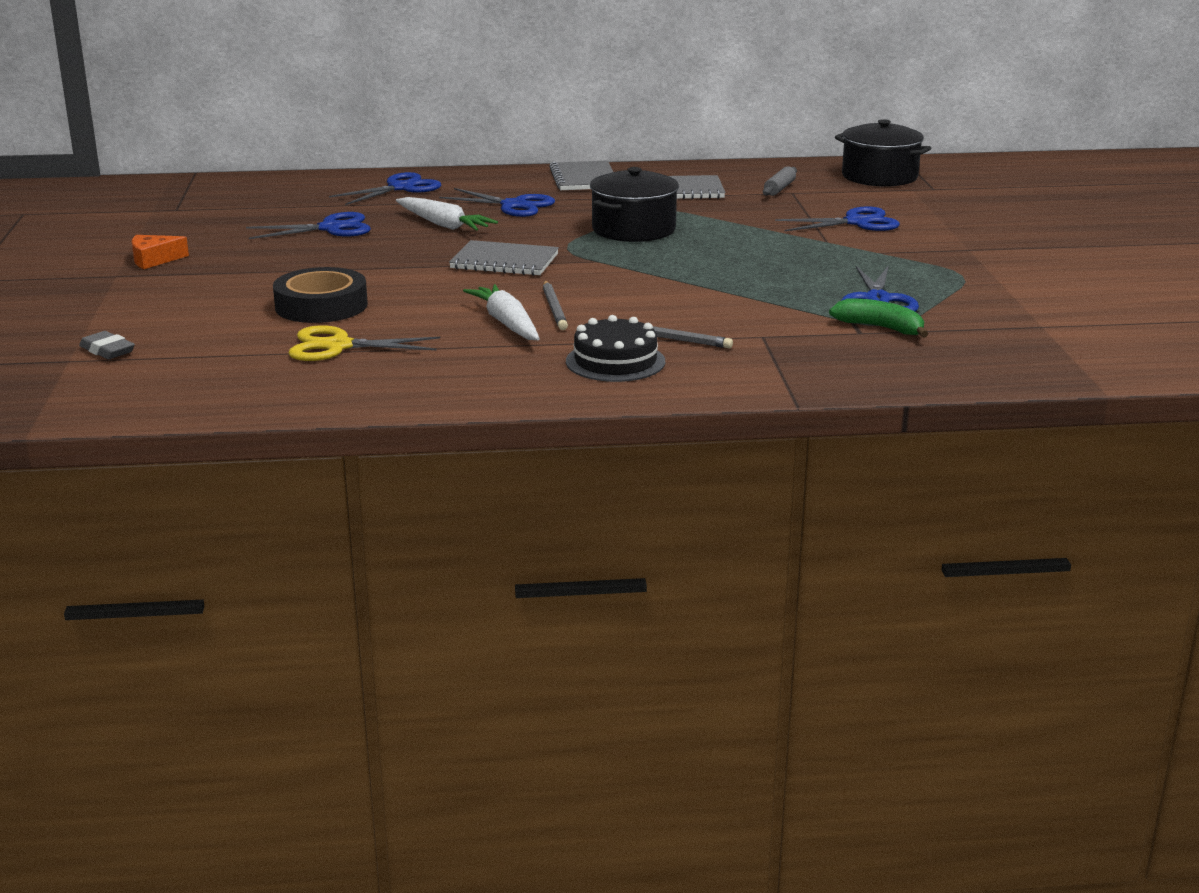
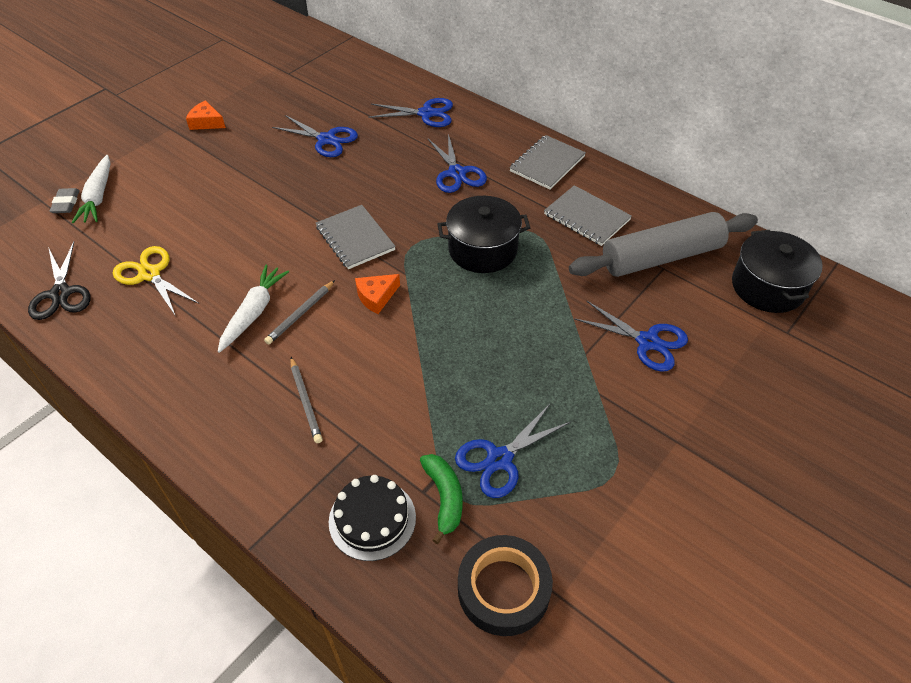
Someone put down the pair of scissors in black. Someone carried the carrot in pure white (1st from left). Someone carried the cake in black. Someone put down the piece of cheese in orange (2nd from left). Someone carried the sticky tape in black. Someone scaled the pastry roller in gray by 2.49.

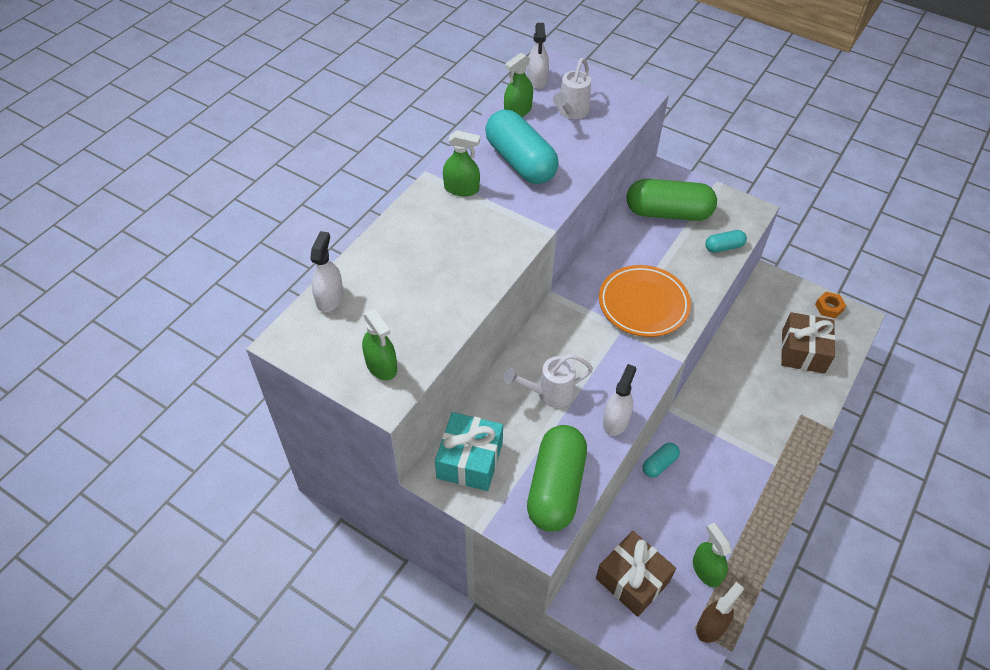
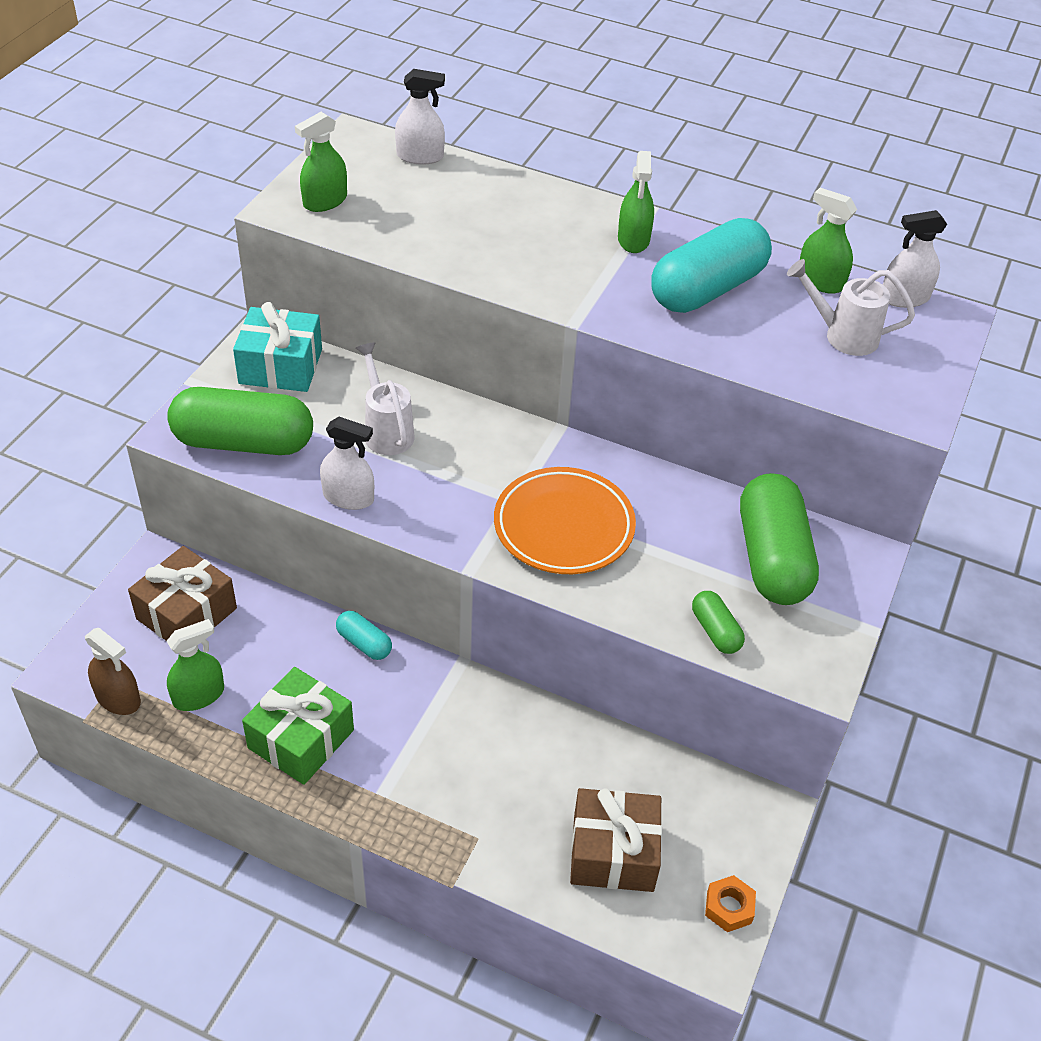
Someone put down the gift in emerald. Someone repainted the pill in turquoise (3rd from left), which became the pill in emerald (2nd from left).

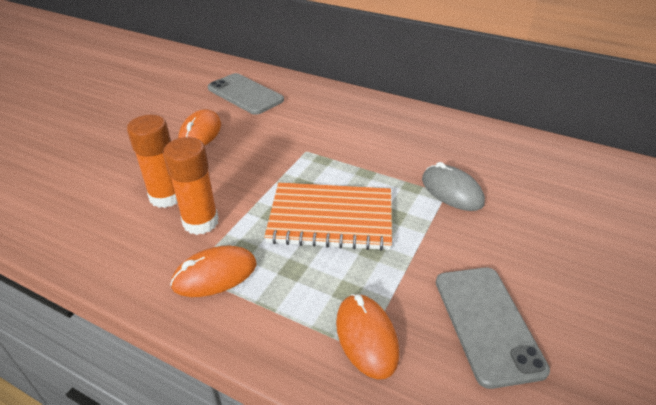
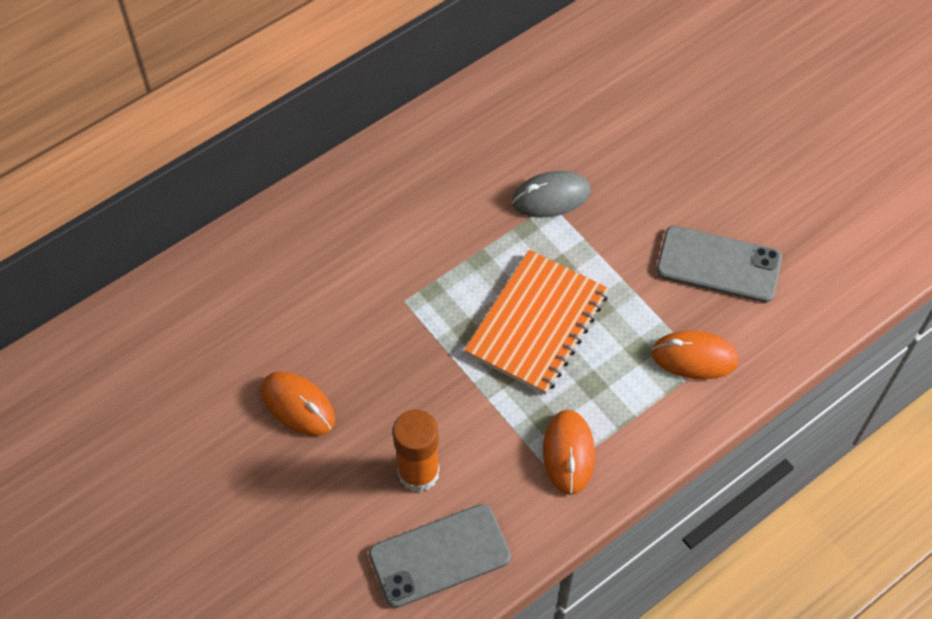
Someone carried the smartphone in gray (1st from left). Someone took away the stick of glue in orange (2nd from left).

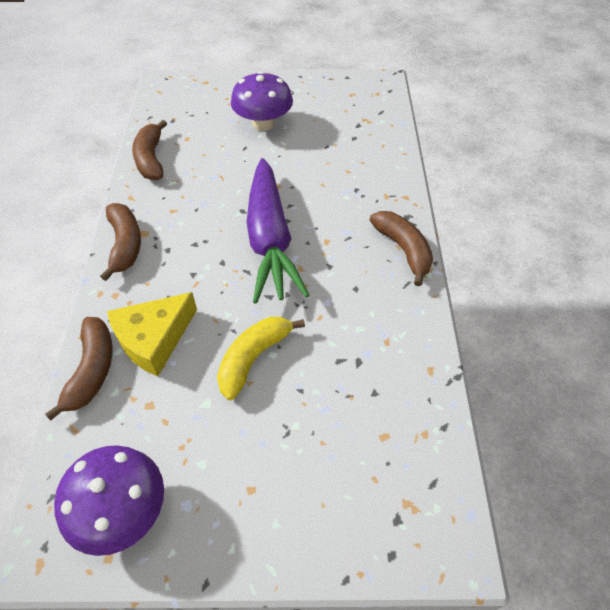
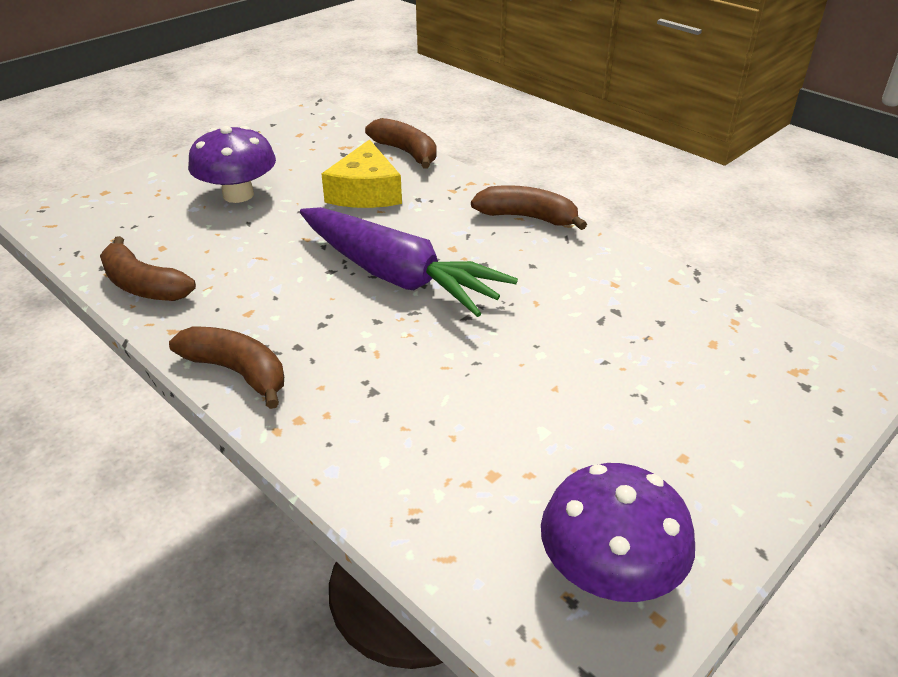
Someone carried the piece of cheese in golden. Someone carried the toy banana in russet (1st from left in the first image). Someone took away the toy banana in golden.

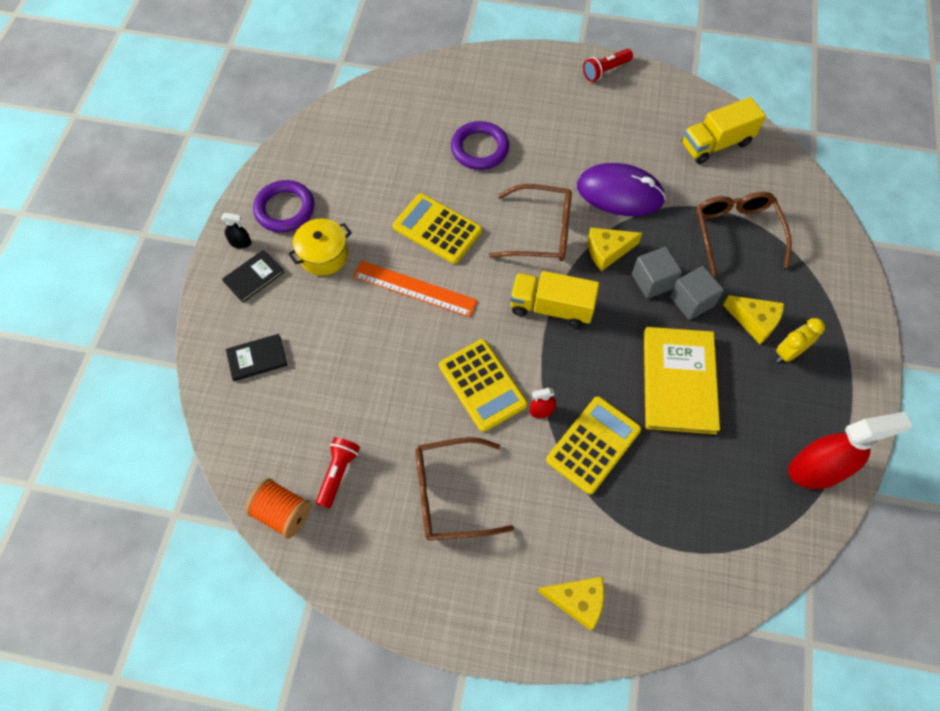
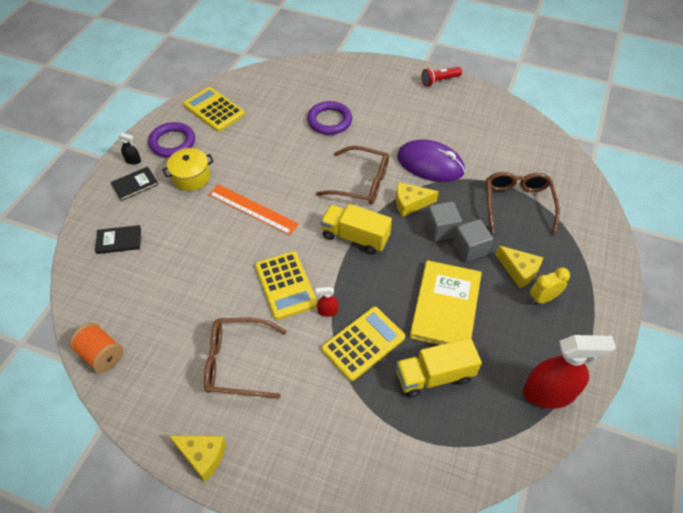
Someone carried the piece of cheese in golden (1st from left). Someone carried the pocket calculator in golden (1st from left). Someone carried the lorry in golden (2nd from left). Someone took away the torch in scarlet (1st from left).

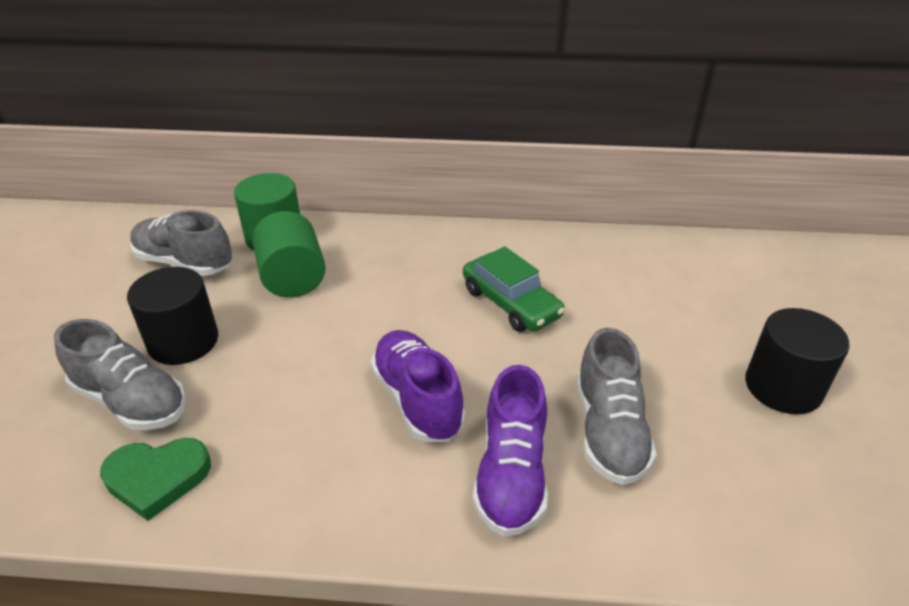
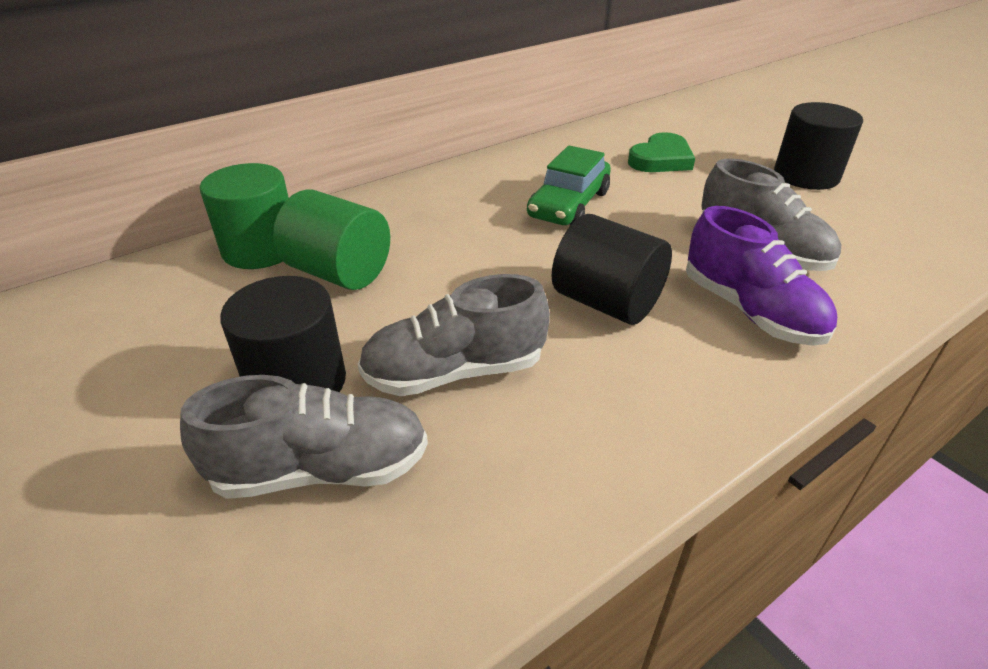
Someone carried the shoe in gray (2nd from left). Someone rotated the toy car in emerald by 105 degrees clockwise. Someone swapped the shoe in royal purple (1st from left) for the cylinder shape in black (2nd from left). Someone carried the love heart in emerald.

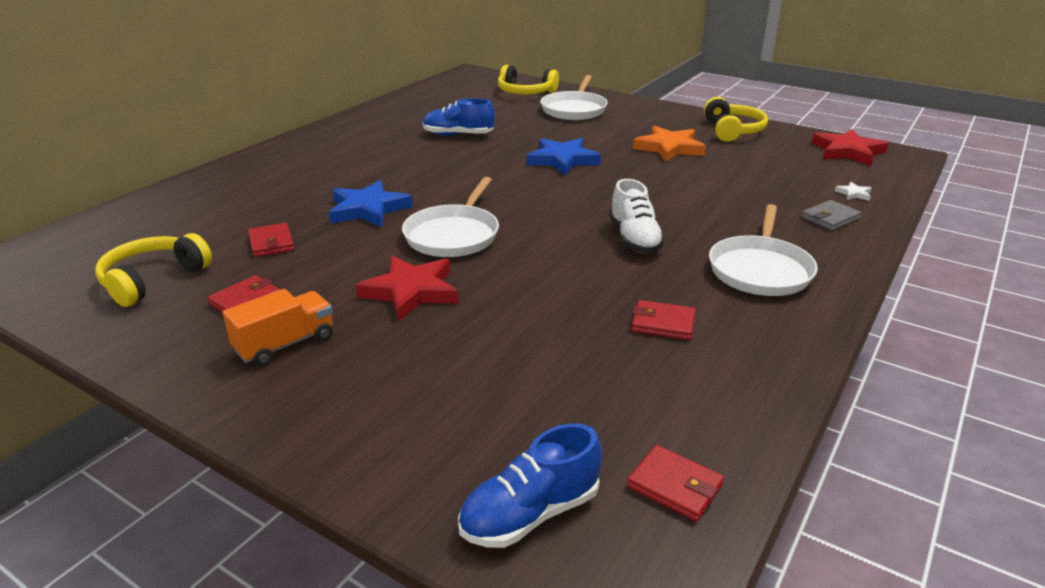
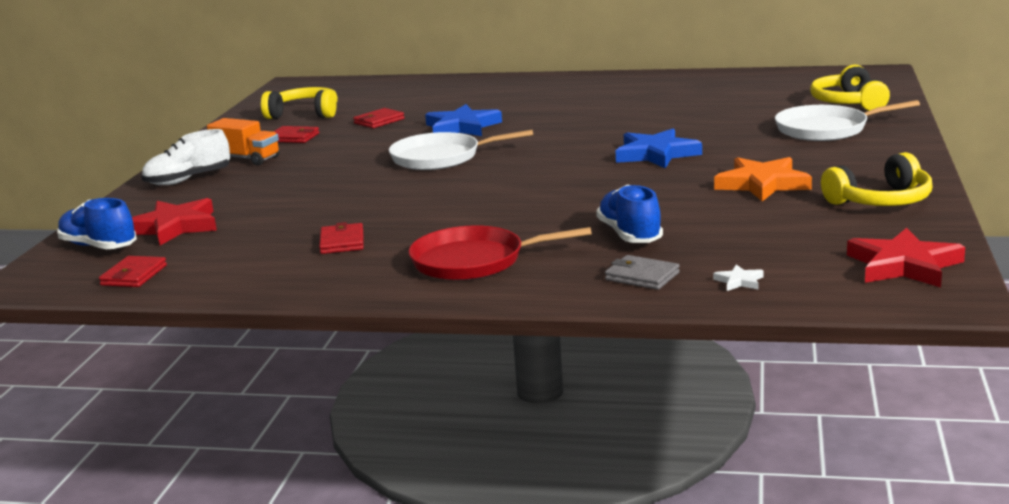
Someone carried the five-pointed star in scarlet (1st from left). Someone carried the shoe in pure white. Someone repainted the pan in pure white (3rd from left), which became the pan in scarlet. Someone carried the shoe in royal blue (1st from left in the first image).

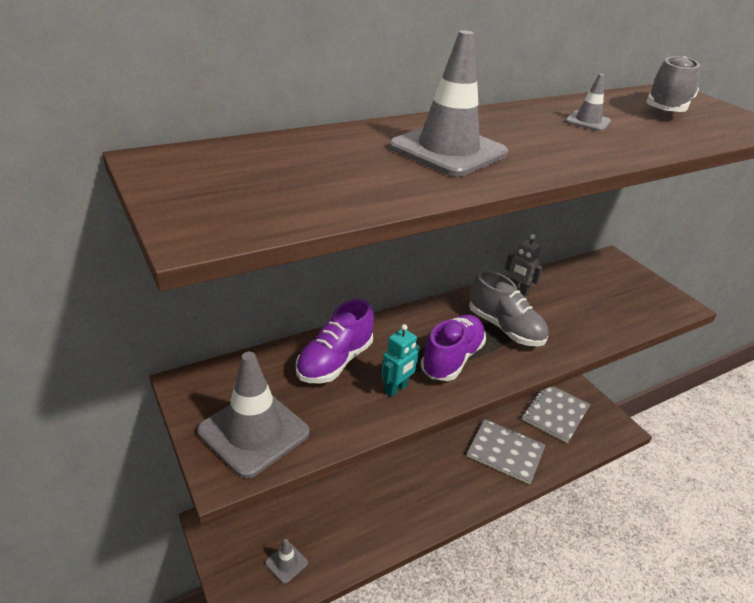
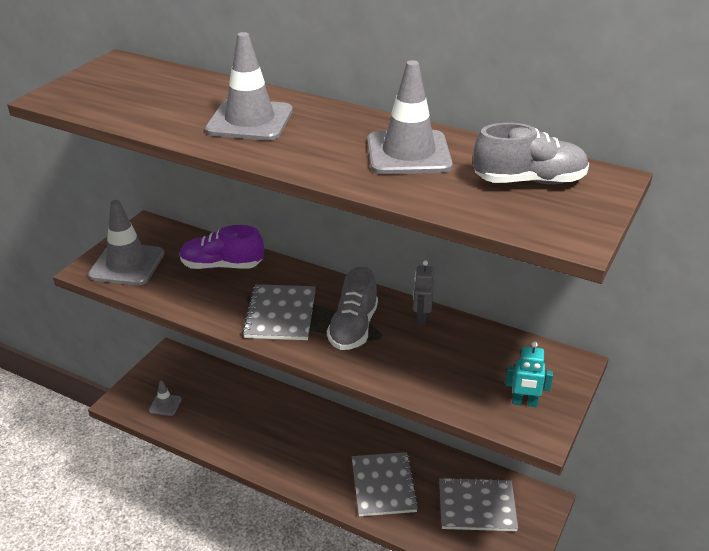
Someone swapped the shoe in royal purple (2nd from left) for the notebook in gray (1st from left). Someone scaled the traffic cone in gray (4th from left) by 2.05. Someone carried the toy robot in turquoise.

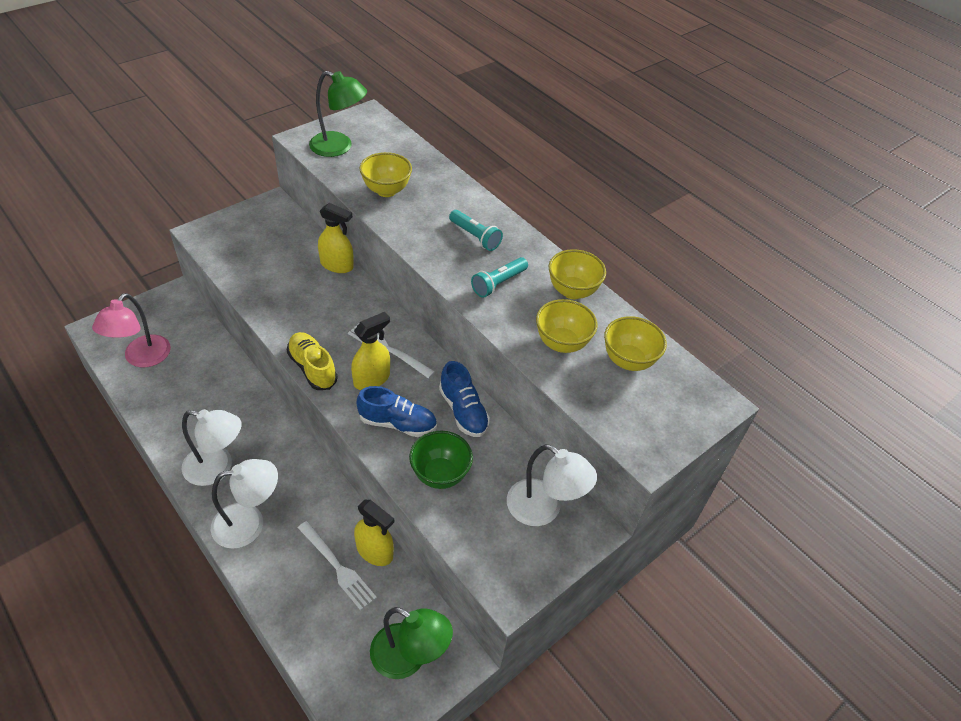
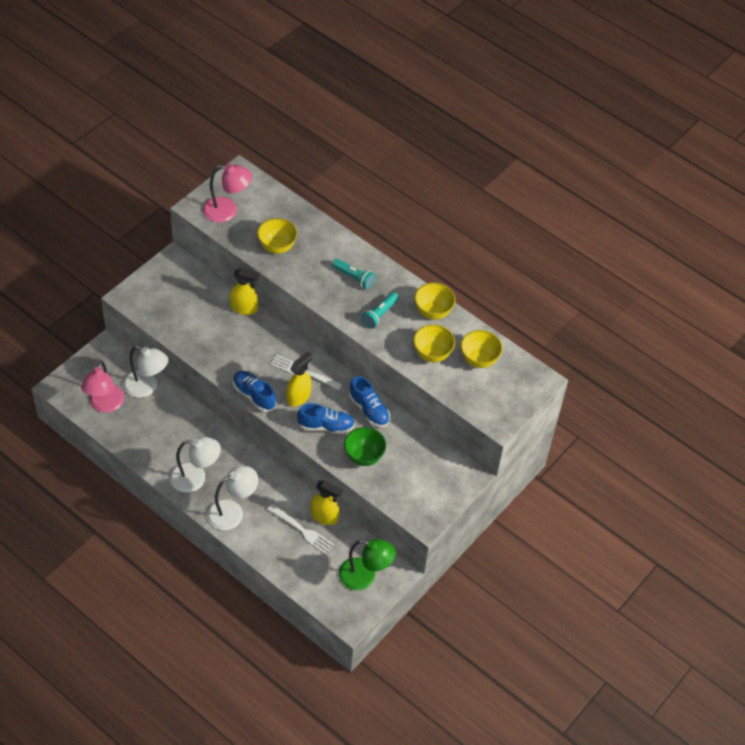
Someone carried the reading lamp in pure white (3rd from left in the first image). Someone repainted the reading lamp in emerald (1st from left), which became the reading lamp in rose-pink (2nd from left). Someone repainted the shoe in golden, which became the shoe in royal blue (1st from left).

